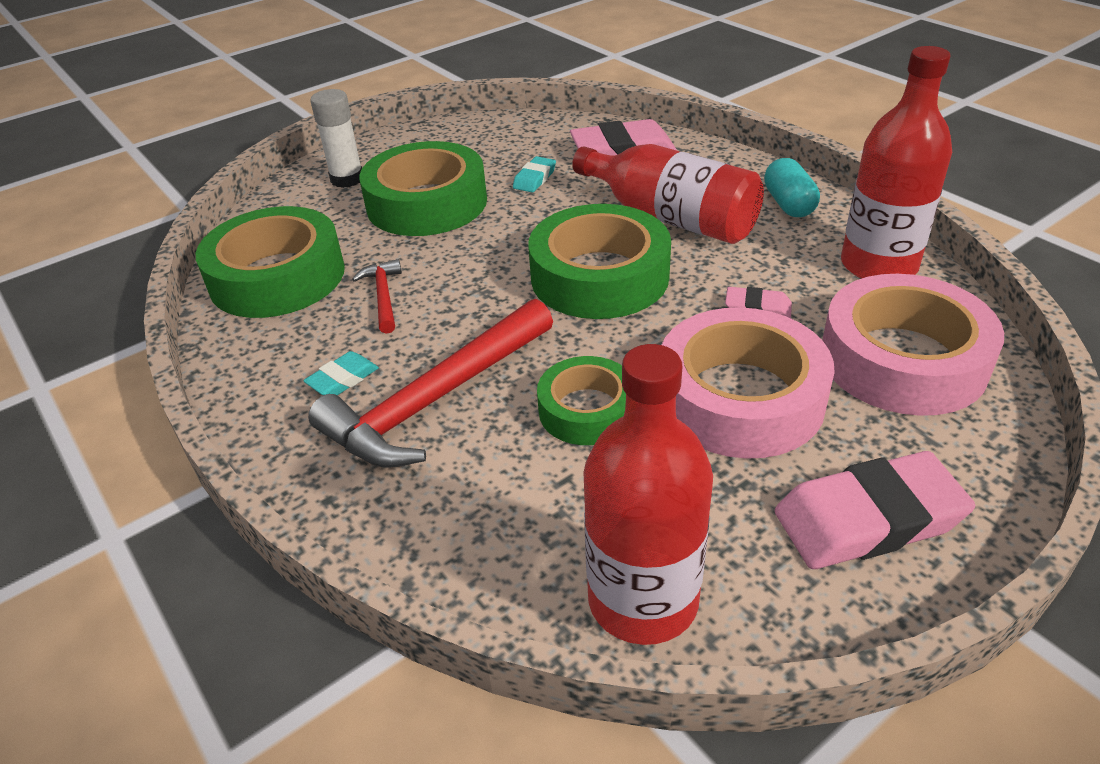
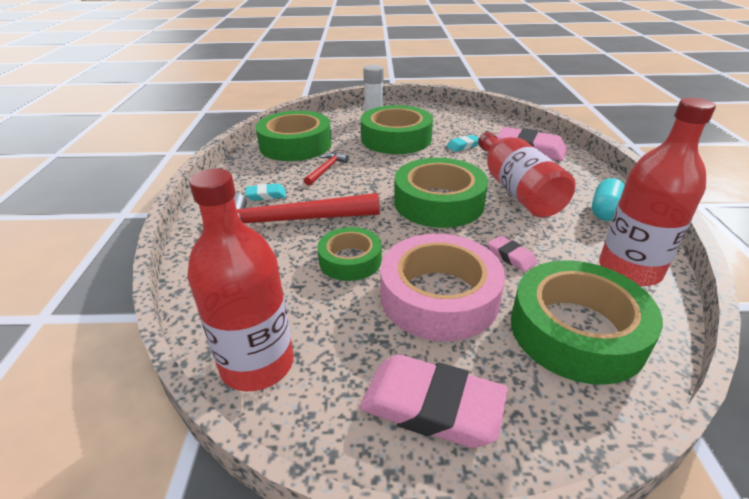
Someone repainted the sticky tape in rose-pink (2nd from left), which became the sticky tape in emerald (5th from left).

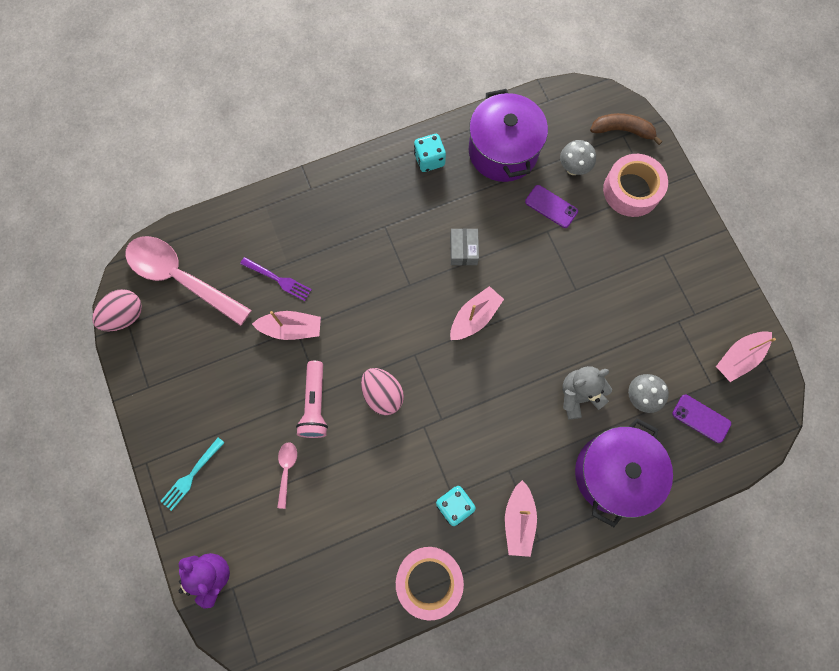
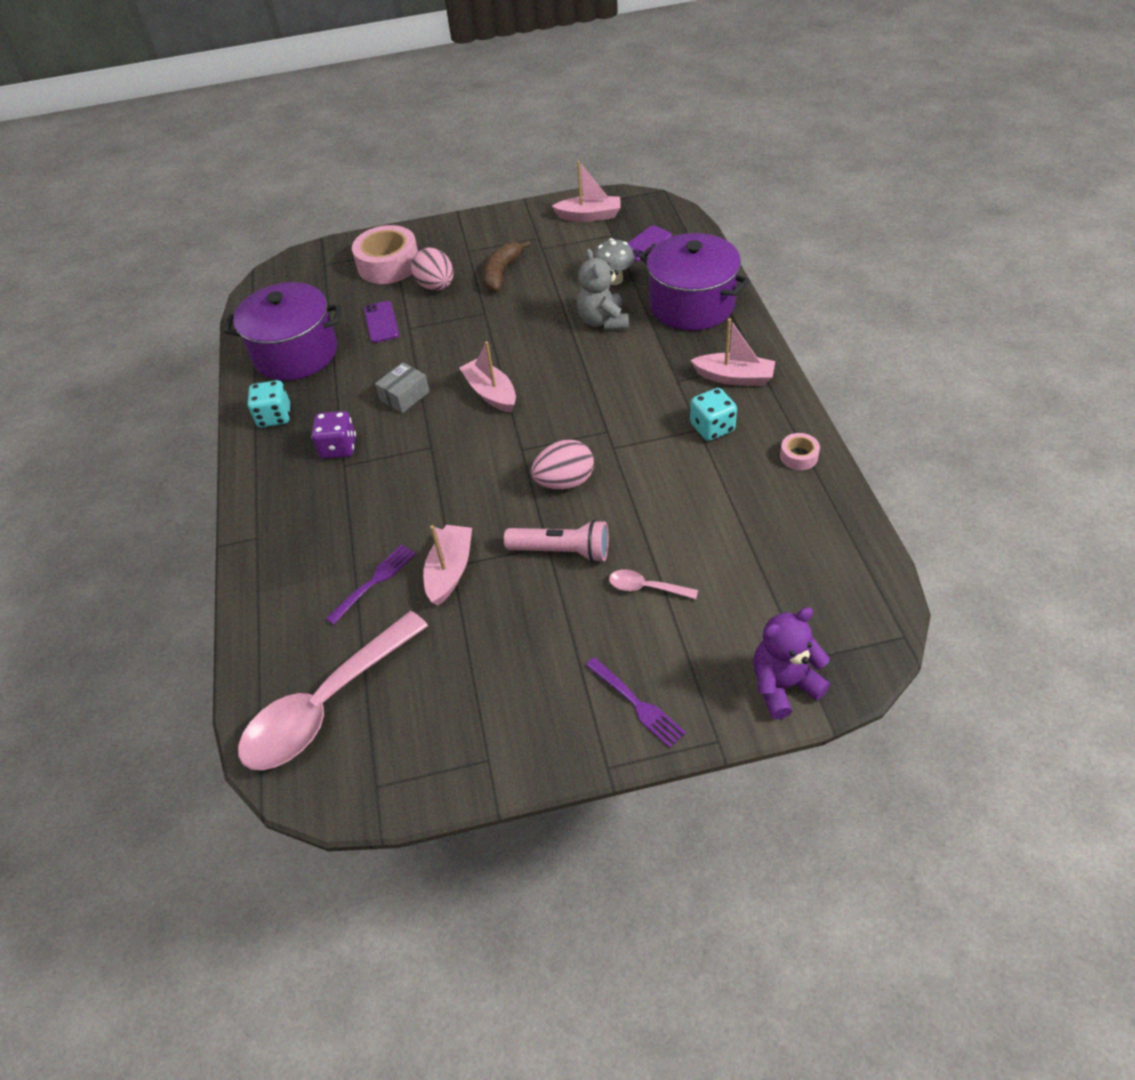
Someone put down the dice in royal purple. Someone rotated the smartphone in royal purple (1st from left) by 60 degrees counterclockwise. Someone rotated the box in gray by 60 degrees counterclockwise. Someone carried the toy egg in rose-pink (1st from left). Someone carried the toy banana in russet. Someone rotated the sailboat in rose-pink (4th from left in the first image) by 60 degrees counterclockwise. Someone repainted the table fork in turquoise, which became the table fork in royal purple (2nd from left). Someone scaled the sticky tape in rose-pink (1st from left in the first image) by 0.47. Someone took away the toadstool in gray (1st from left).

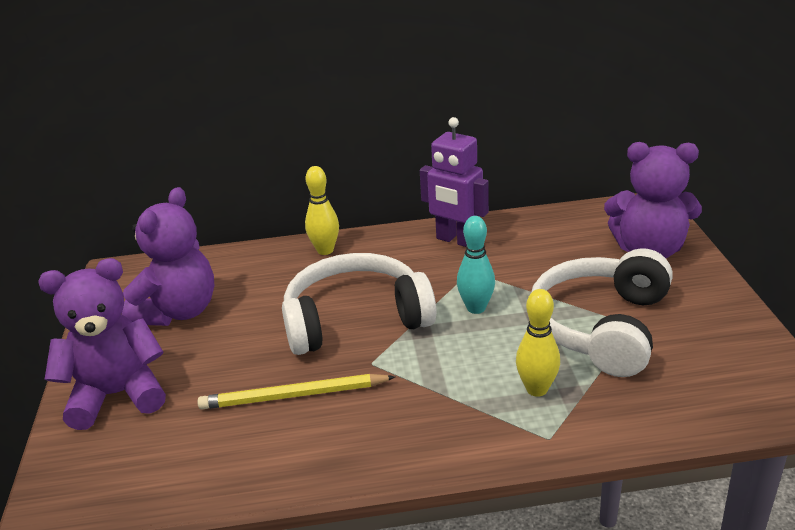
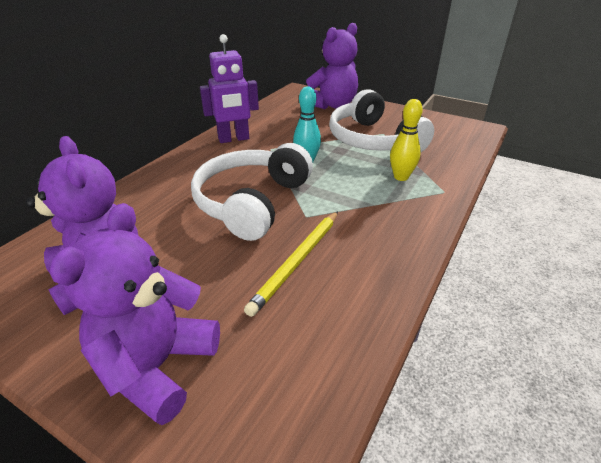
Someone took away the skittle in golden (1st from left).

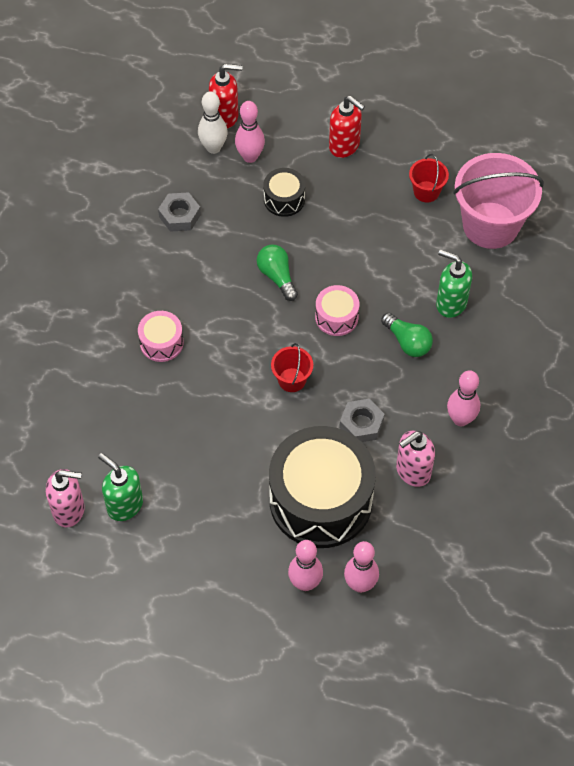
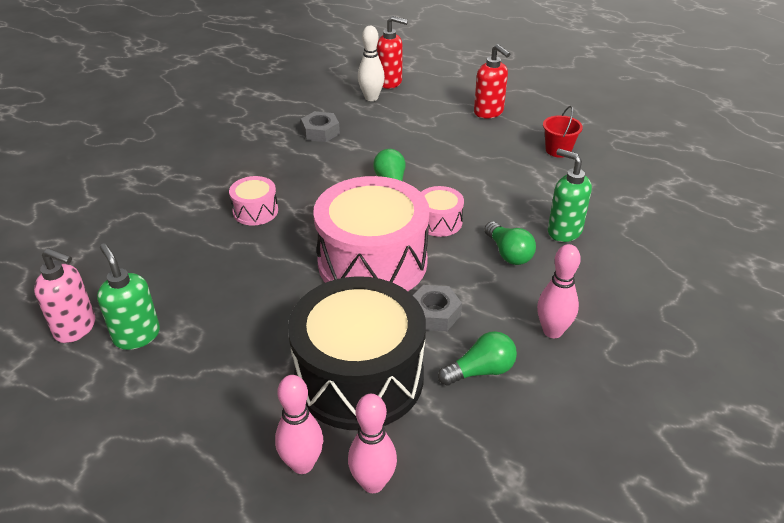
Someone swapped the pail in scarlet (1st from left) for the snare drum in rose-pink (2nd from left). Someone swapped the soap dispenser in rose-pink (2nd from left) for the light bulb in emerald (2nd from left). Someone took away the skittle in rose-pink (1st from left). Someone took away the snare drum in black (1st from left). Someone took away the pail in rose-pink.

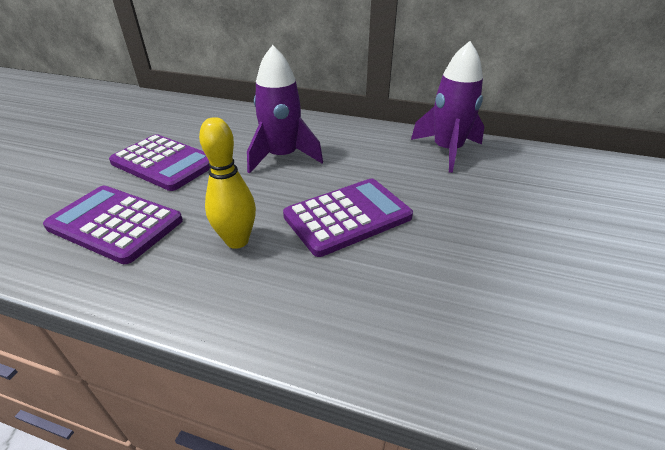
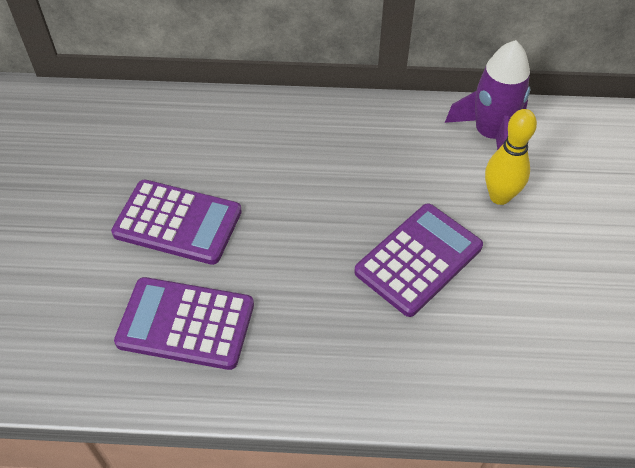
Someone carried the skittle in golden. Someone took away the toy rocket in royal purple (1st from left).

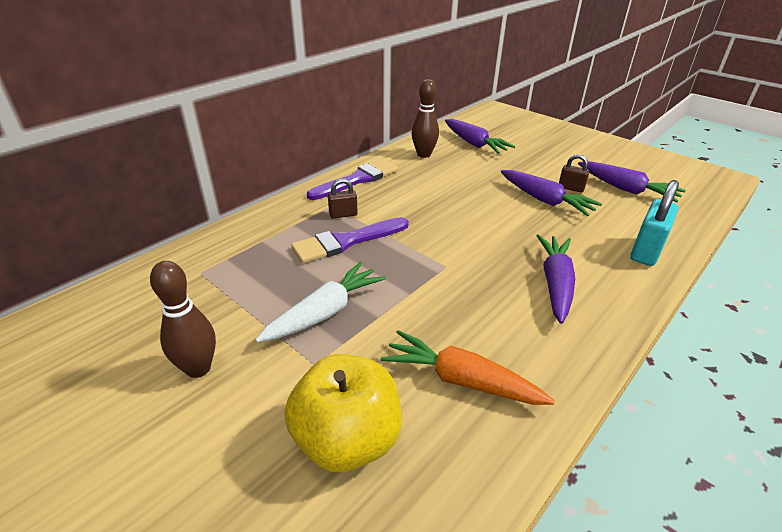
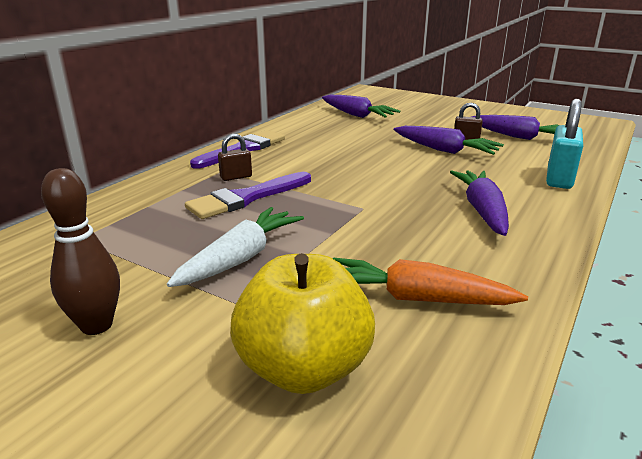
Someone took away the skittle in russet (2nd from left).

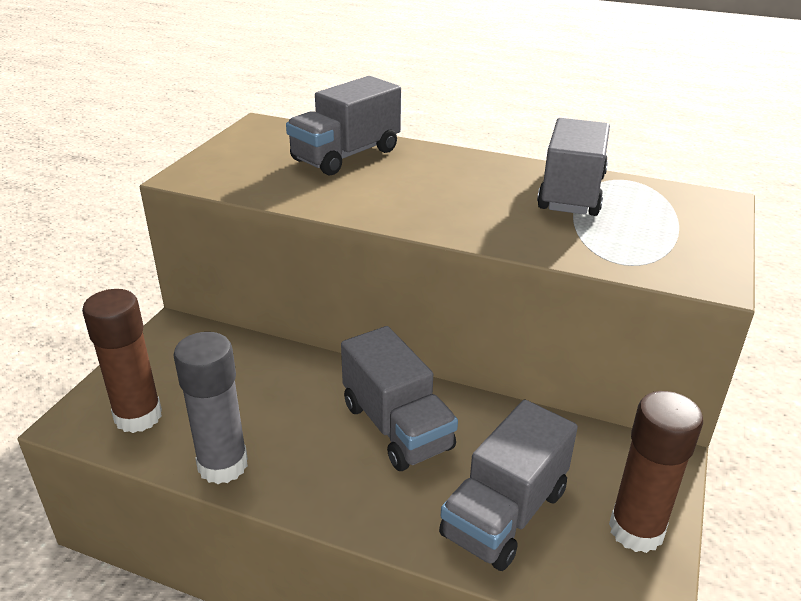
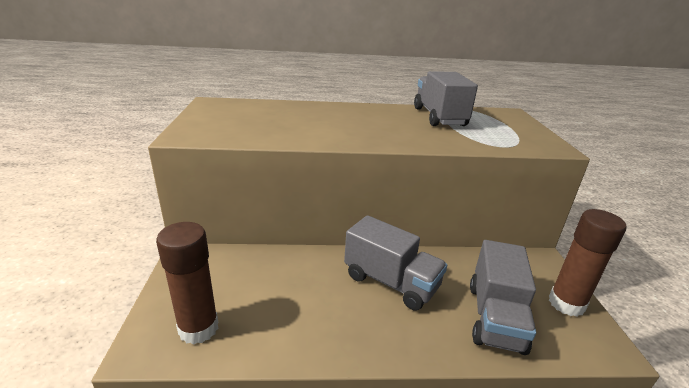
Someone took away the stick of glue in gray. Someone took away the lorry in gray (1st from left).

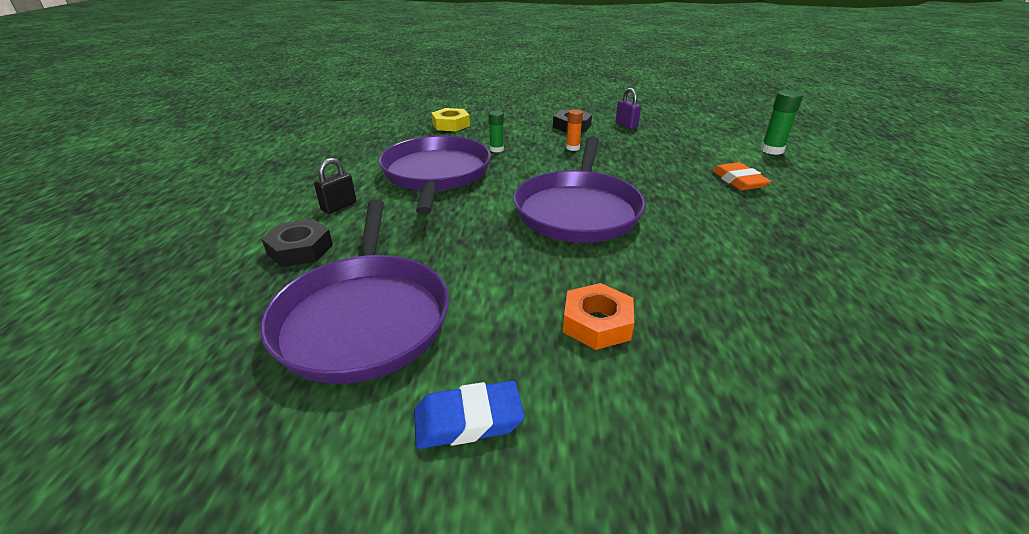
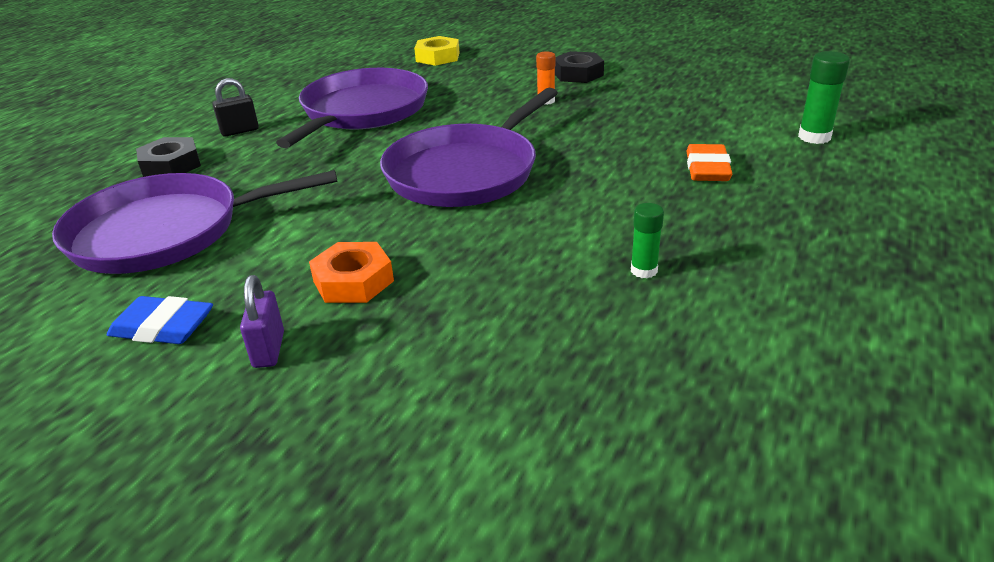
Someone rotated the pan in royal purple (1st from left) by 60 degrees clockwise. Someone carried the padlock in royal purple. Someone carried the stick of glue in emerald (1st from left).

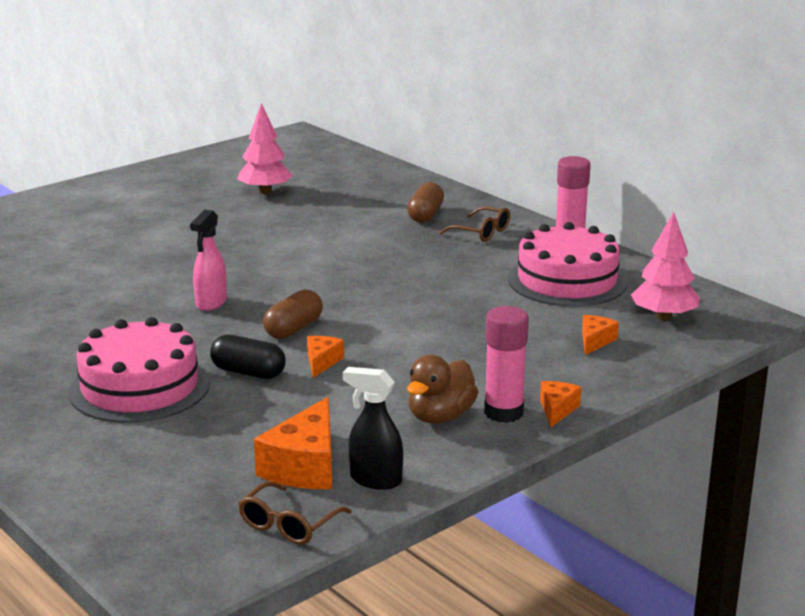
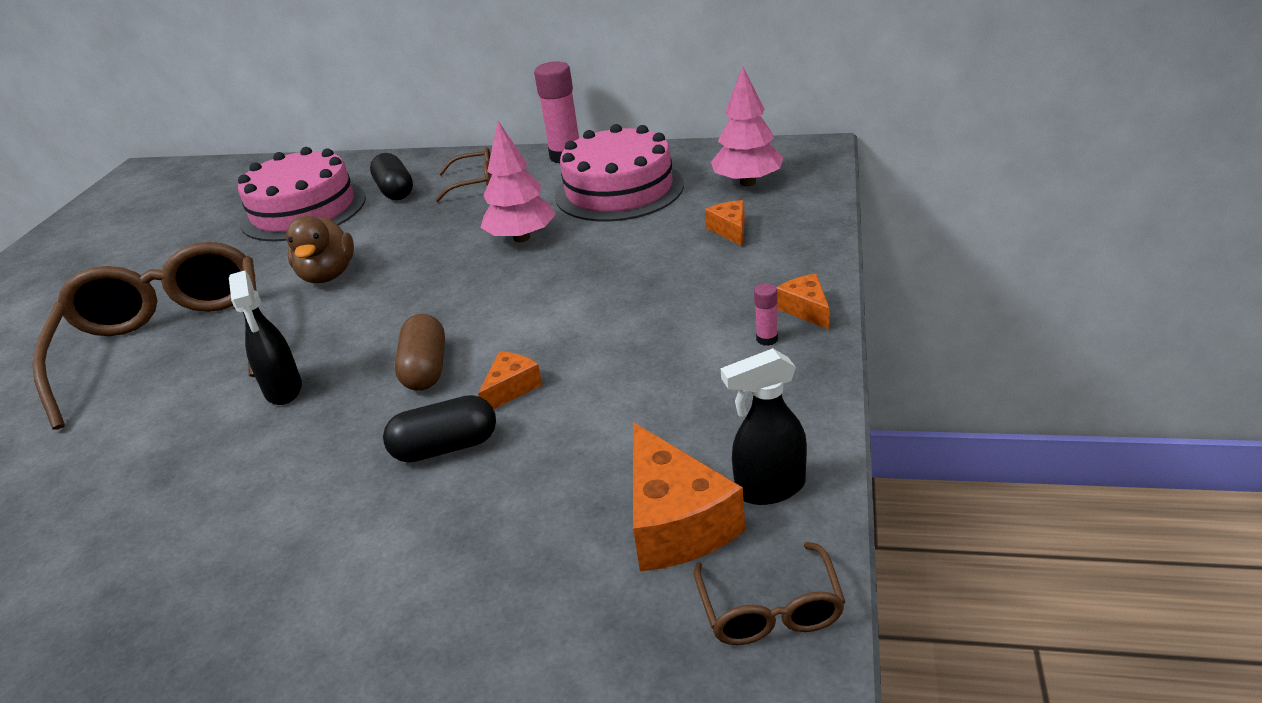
Someone put down the spectacles in russet (1st from left). Someone repainted the spray cleaner in rose-pink, which became the spray cleaner in black (1st from left). Someone carried the cake in rose-pink (1st from left). Someone carried the rubber duck in russet. Someone repainted the pill in russet (2nd from left), which became the pill in black (1st from left). Someone rotated the piece of cheese in orange (2nd from left in the first image) by 60 degrees clockwise. Someone carried the tree in rose-pink (1st from left). Someone scaled the stick of glue in rose-pink (1st from left in the first image) by 0.46.

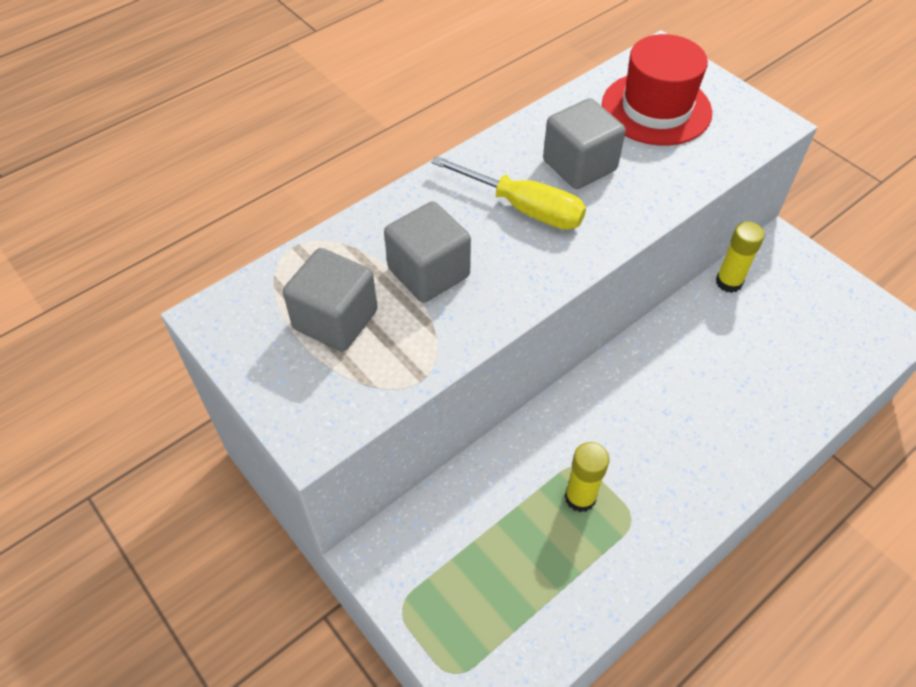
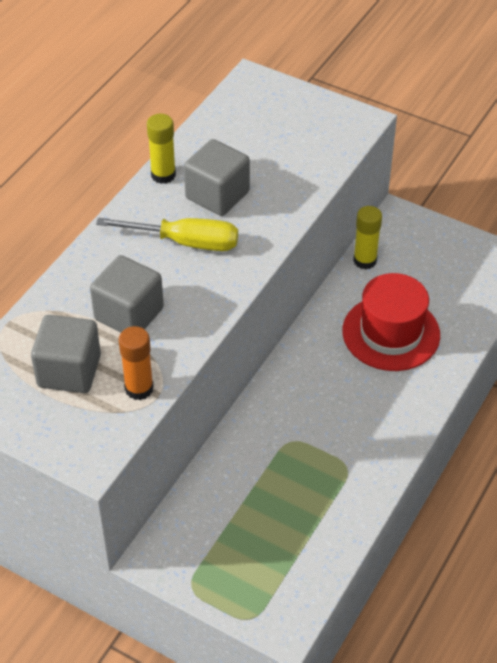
Someone put down the stick of glue in orange. Someone carried the stick of glue in golden (1st from left). Someone carried the hat in scarlet.

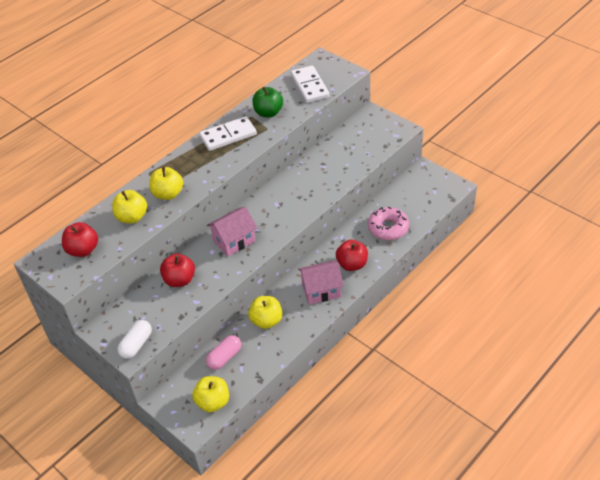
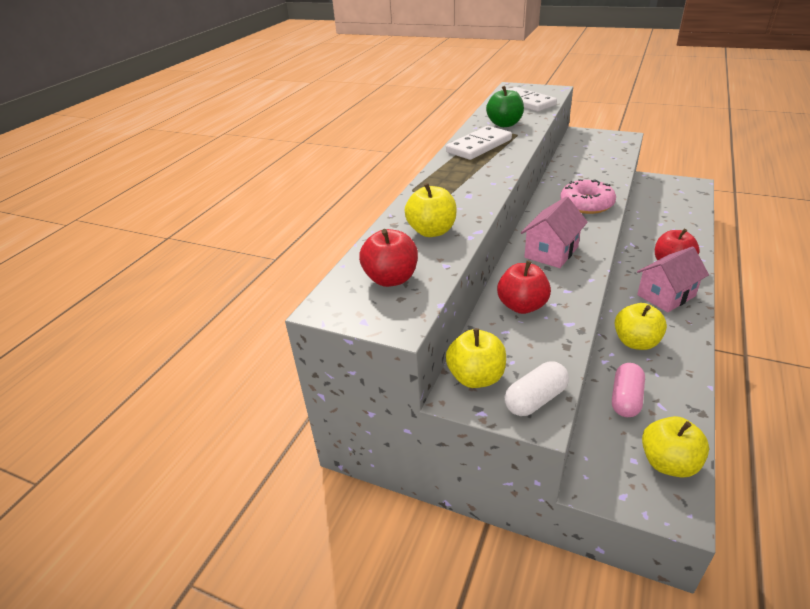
Someone carried the toy apple in golden (2nd from left). Someone rotated the pill in pure white by 45 degrees clockwise. Someone carried the glazed donut in rose-pink.

